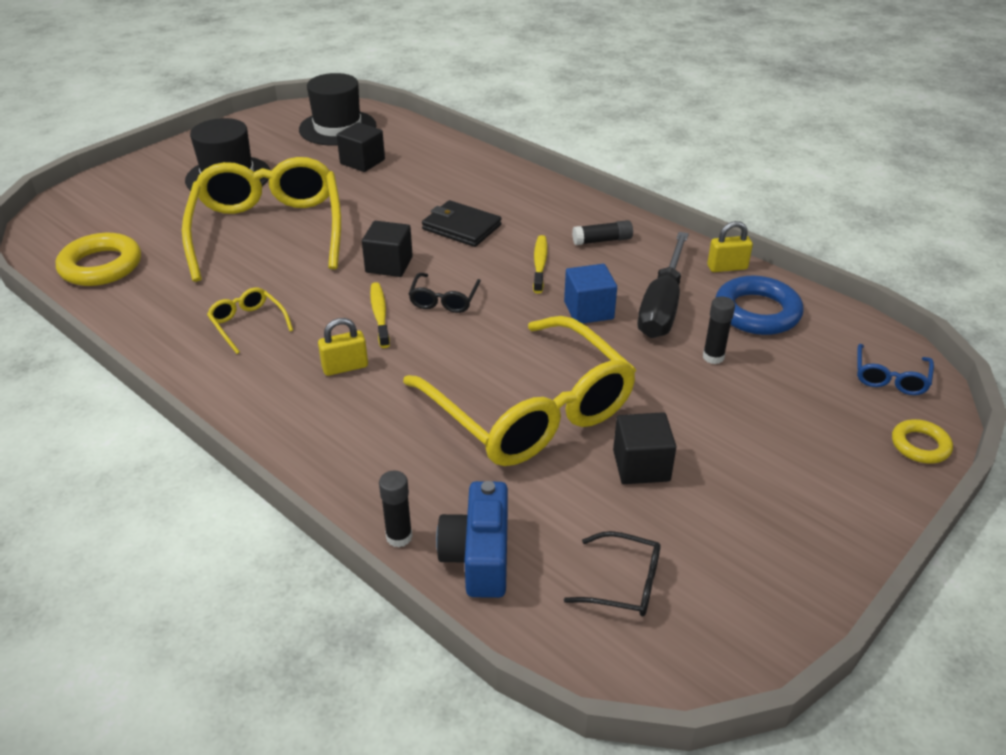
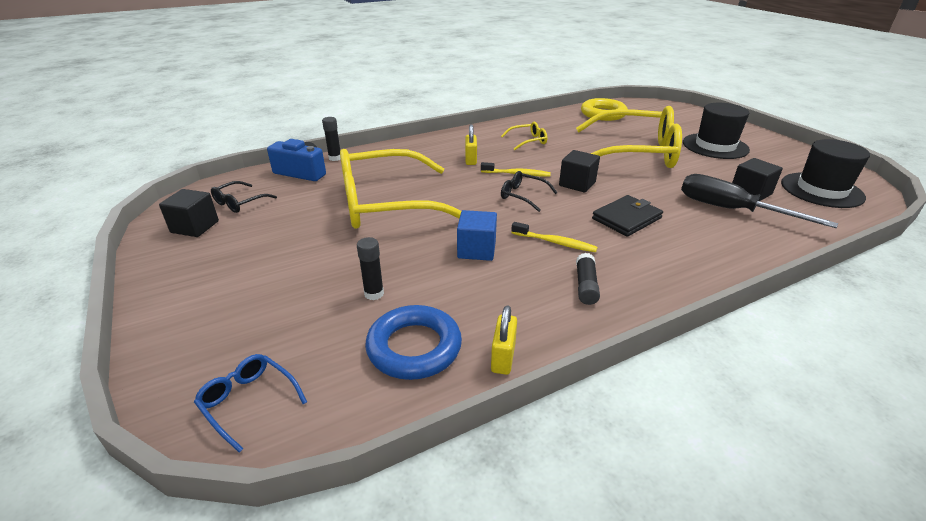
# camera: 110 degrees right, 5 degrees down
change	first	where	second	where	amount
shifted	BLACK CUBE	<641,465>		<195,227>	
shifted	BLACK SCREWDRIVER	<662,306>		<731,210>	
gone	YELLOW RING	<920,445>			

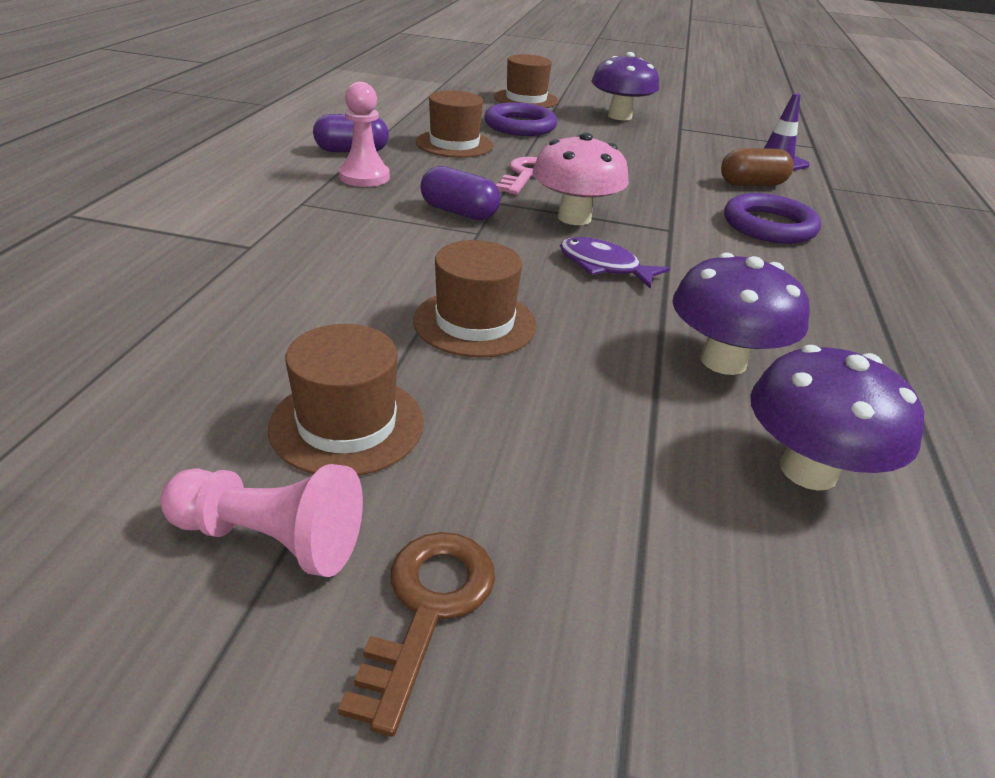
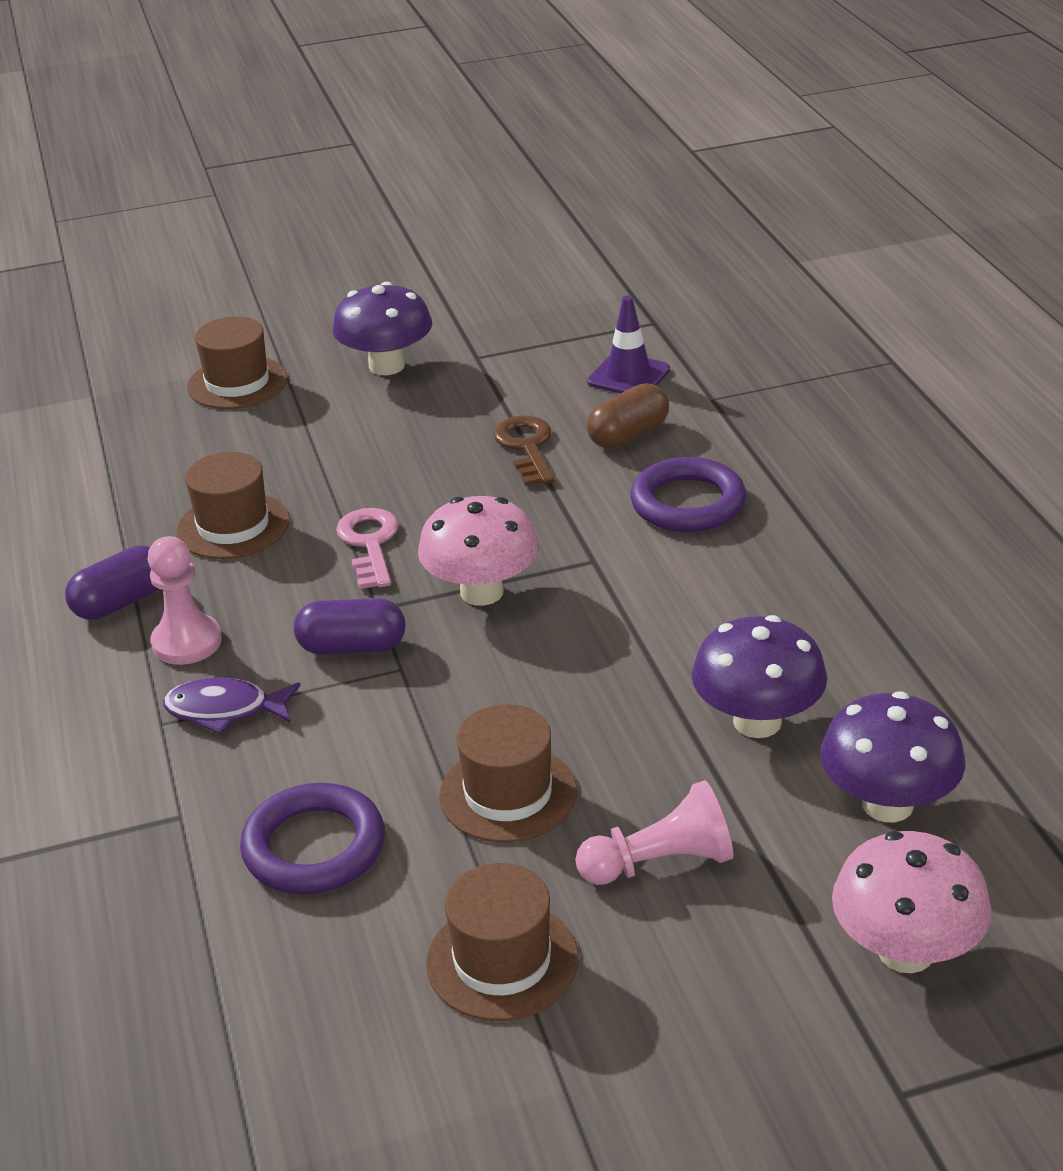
# camera: 25 degrees left, 0 degrees up
change	first	where	second	where	amount
shifted	PURPLE FISH	<604,266>		<225,710>	
shifted	PURPLE RING	<520,126>		<314,847>	
shifted	BROWN KEY	<428,608>		<526,447>	
shifted	PINK PAWN	<270,539>		<660,863>	
new			PINK MUSHROOM	<905,951>	

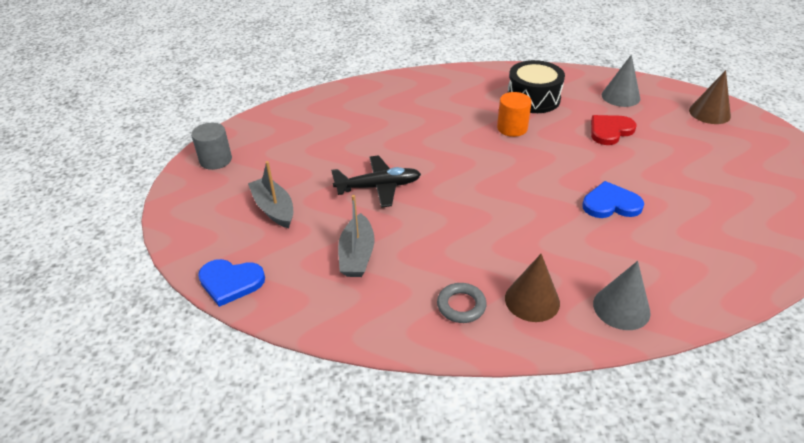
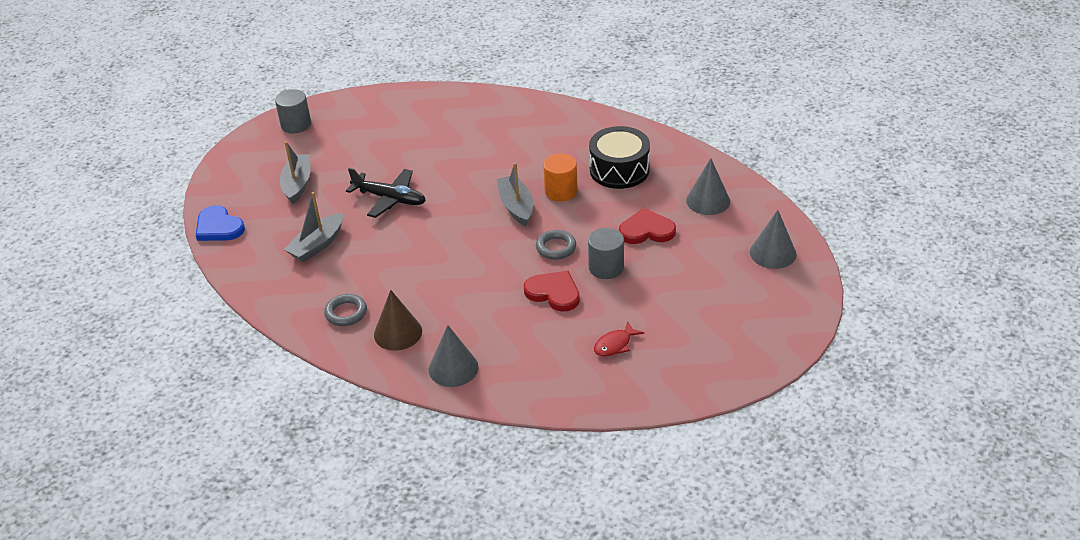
# camera: 35 degrees right, 0 degrees up
change	first	where	second	where	amount
new			GREY BOAT	<516,206>	
repainted	BLUE HEART	<611,204>	RED HEART	<554,293>	
new			GREY RING	<556,248>	
new			GREY CYLINDER	<606,267>	
new			RED FISH	<615,345>	
repainted	BROWN CONE	<709,113>	GREY CONE	<773,253>	

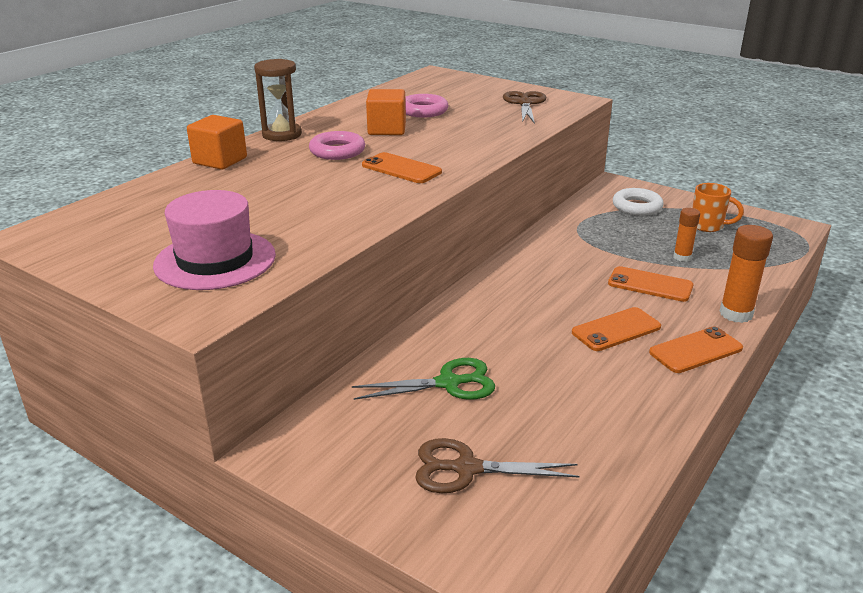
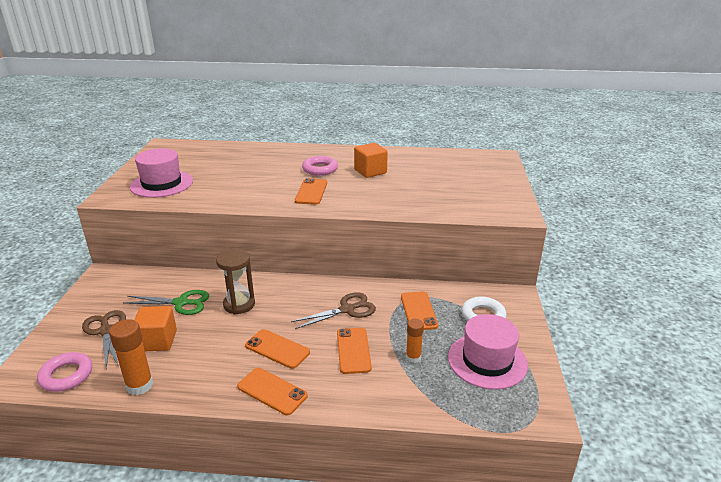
# camera: 60 degrees right, 0 degrees up
change	first	where	second	where	amount
shifted	PINK RING	<423,111>		<66,375>	
shifted	ORANGE GLUE STICK	<736,314>		<139,385>	
rotated	GREEN SCISSORS	<448,383>		<181,303>	45 degrees counterclockwise
shifted	ORANGE CUBE	<220,161>		<157,341>	
shifted	BROWN HOURGLASS	<282,134>		<239,304>	
shifted	BROWN SCISSORS	<525,103>		<347,309>	
new			ORANGE PHONE	<418,311>	
swapped	ORANGE MUG	<708,226>	PINK HAT	<487,361>	

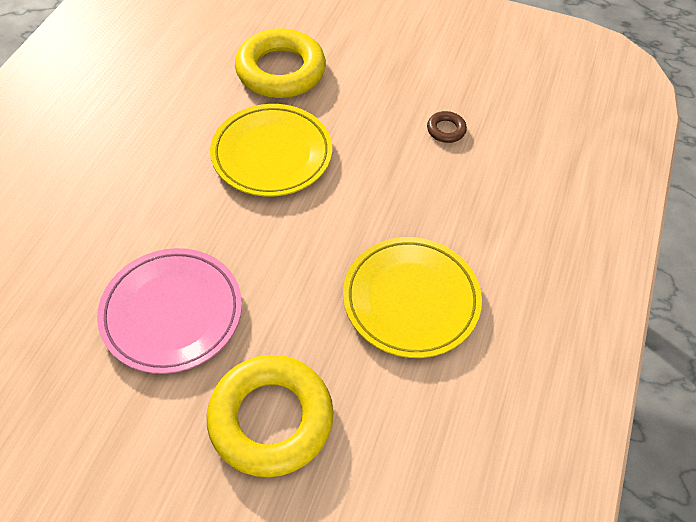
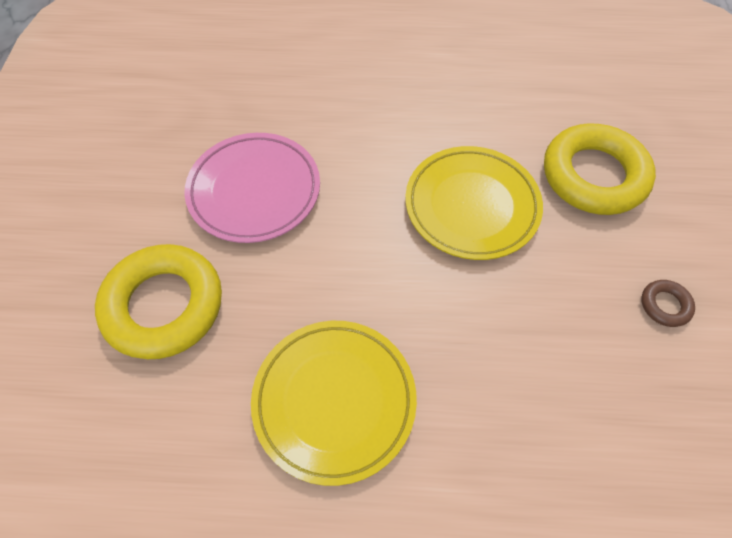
# camera: 75 degrees right, 5 degrees up
change	first	where	second	where	amount
shifted	BROWN RING	<446,130>		<665,305>	

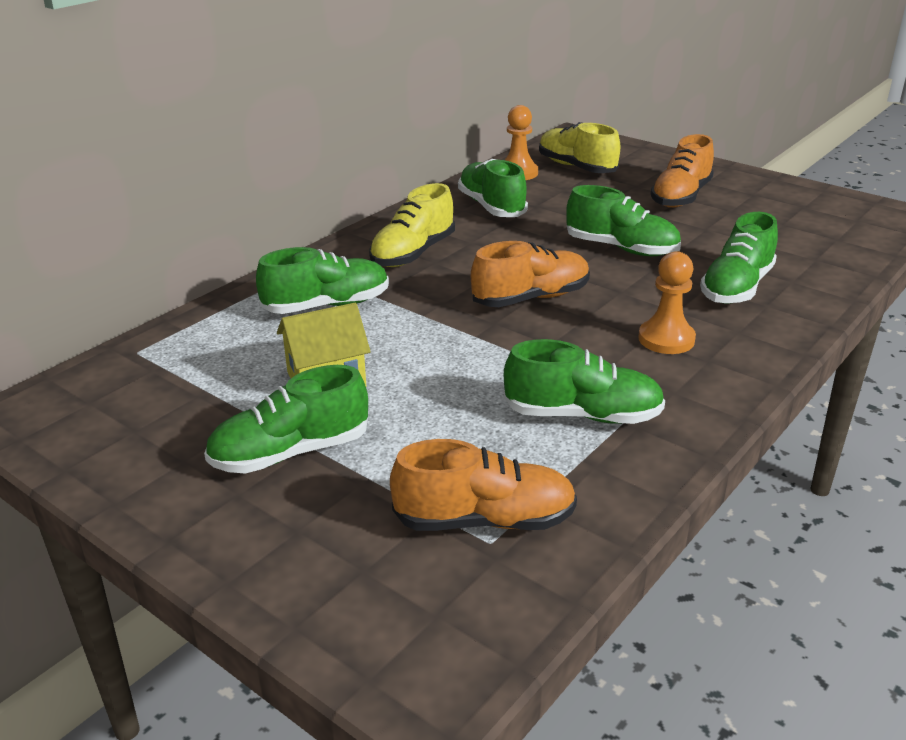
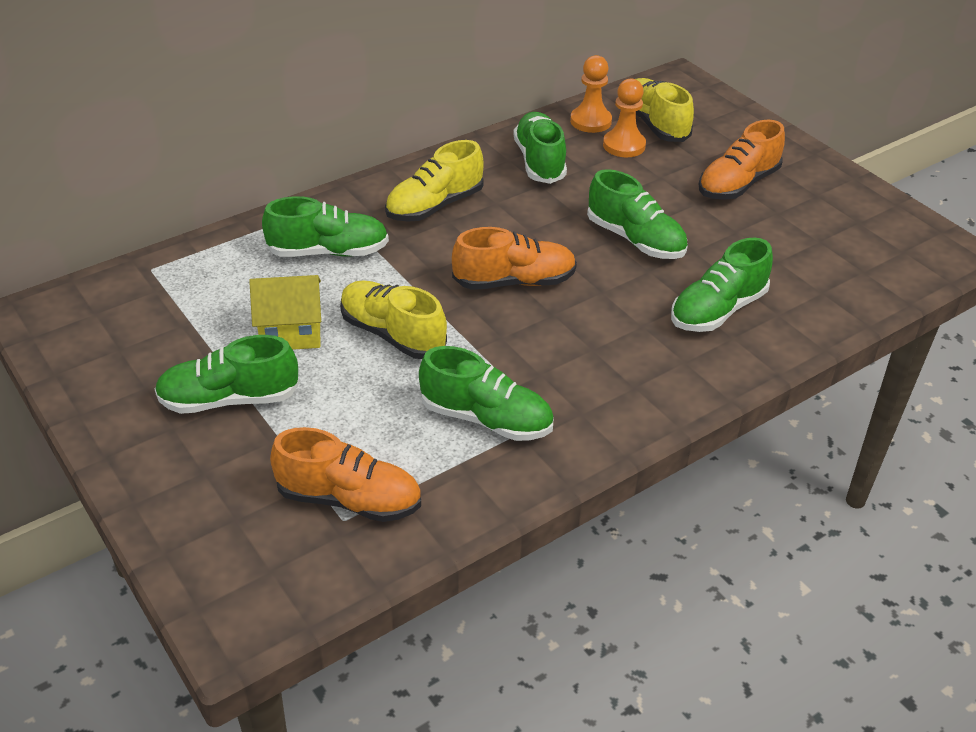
# camera: 15 degrees right, 10 degrees up
change	first	where	second	where	amount
new			YELLOW SHOE	<392,334>	
shifted	ORANGE PAWN	<666,339>		<624,145>	

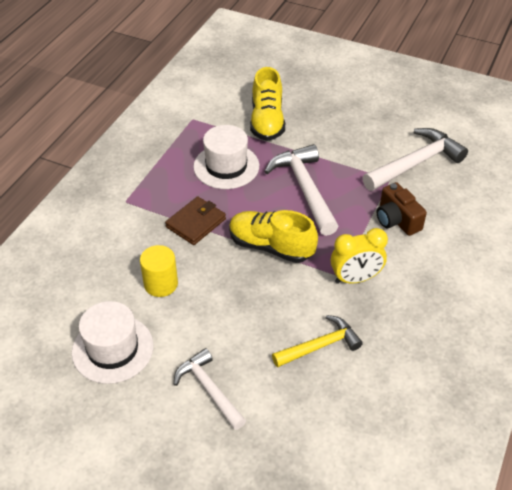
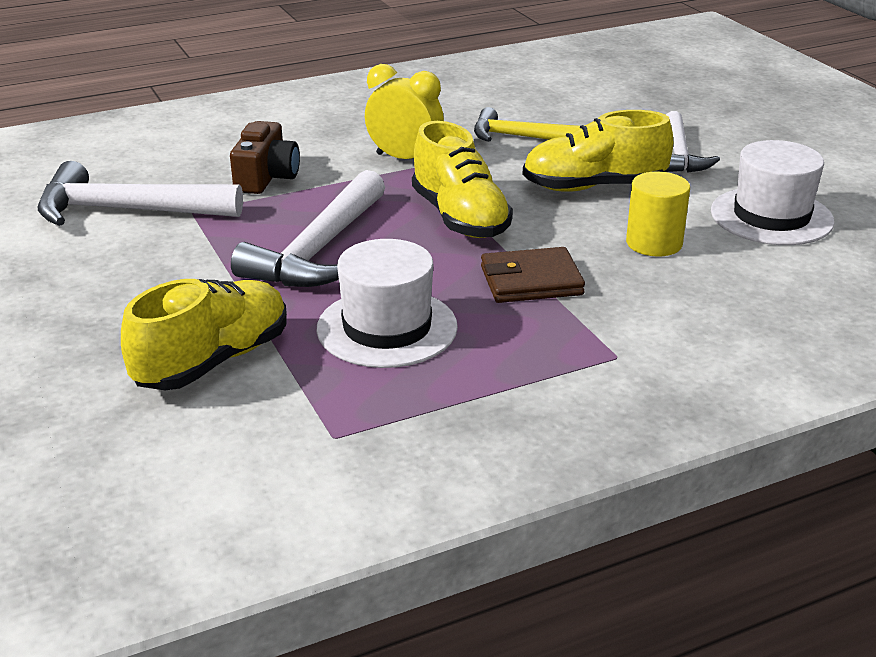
# camera: 140 degrees left, 15 degrees down
change	first	where	second	where	amount
new			YELLOW SHOE	<593,187>	

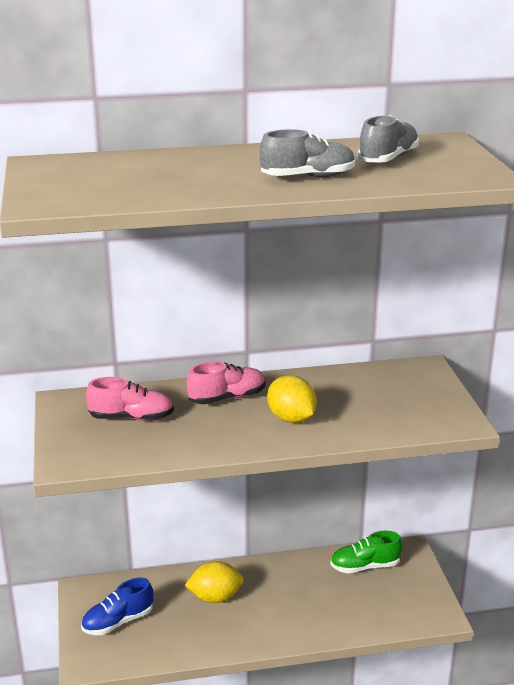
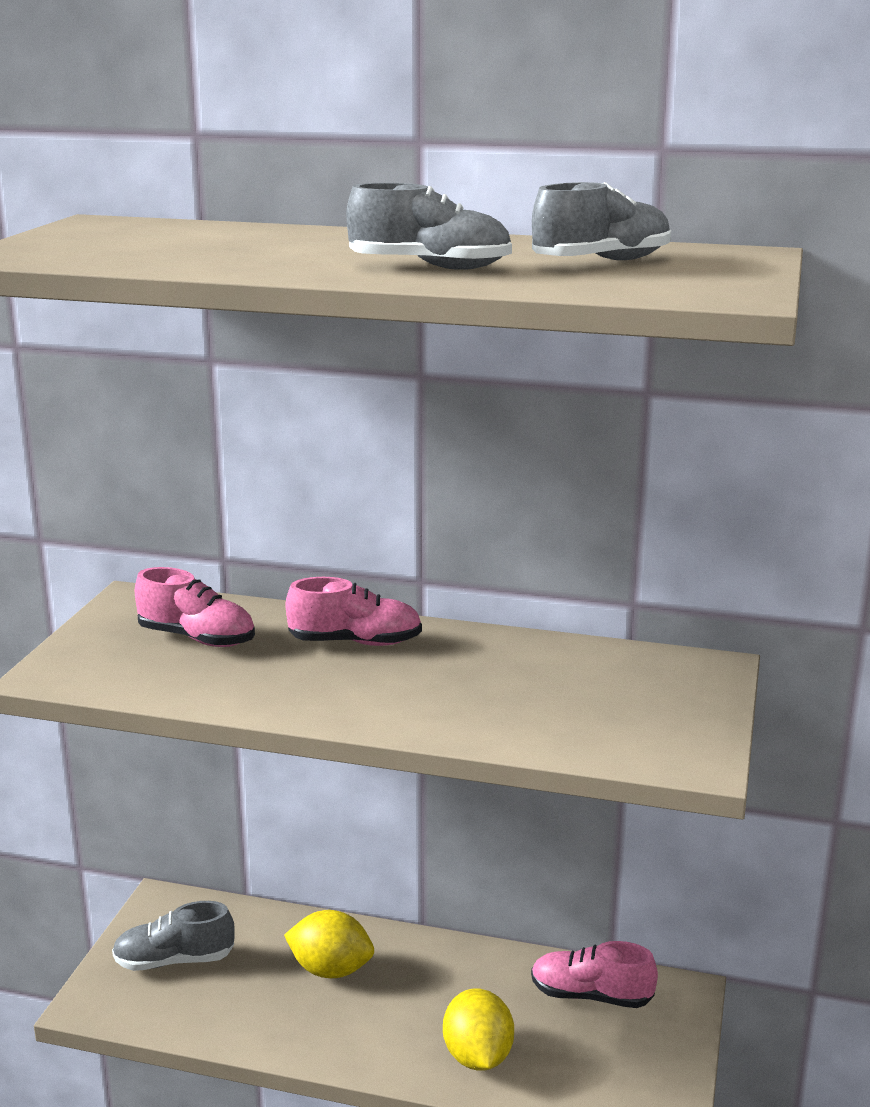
# camera: 25 degrees right, 5 degrees down
change	first	where	second	where	amount
repainted	BLUE SHOE	<118,621>	GREY SHOE	<174,960>	
shifted	YELLOW LEMON	<291,418>		<477,1057>	
repainted	GREEN SHOE	<365,566>	PINK SHOE	<591,995>	

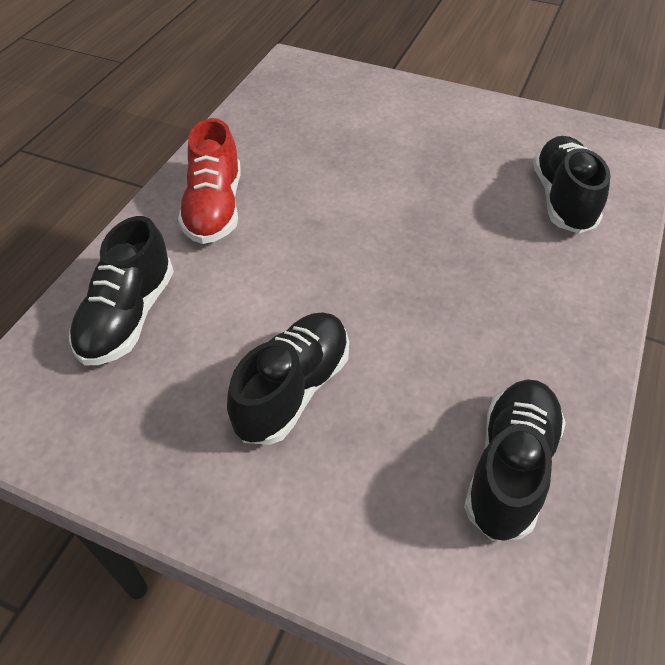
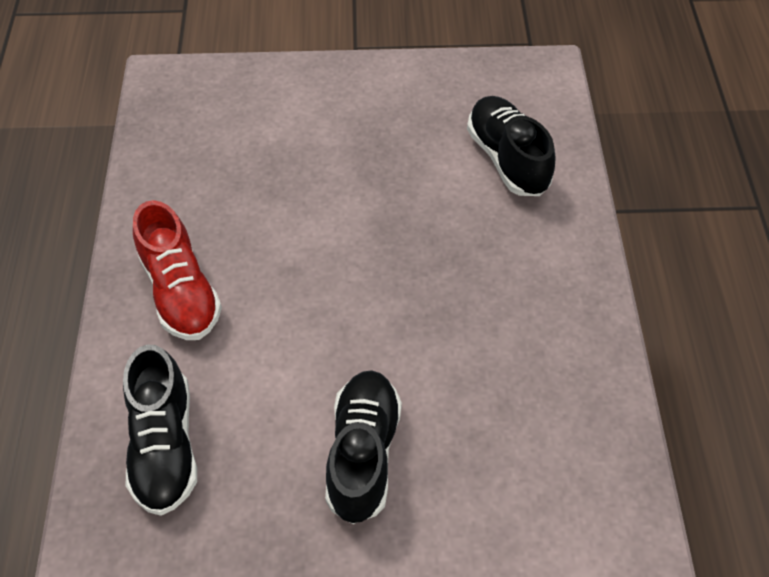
# camera: 25 degrees left, 5 degrees up
change	first	where	second	where	amount
gone	BLACK SHOE	<510,468>			

